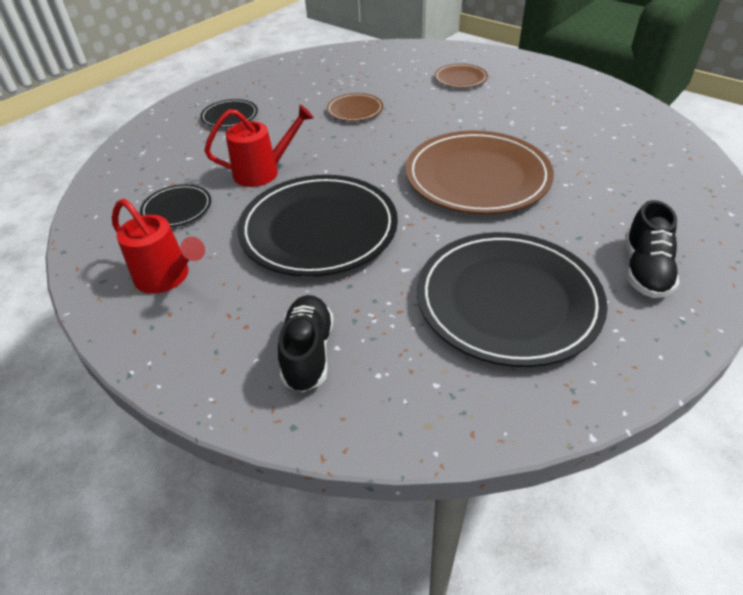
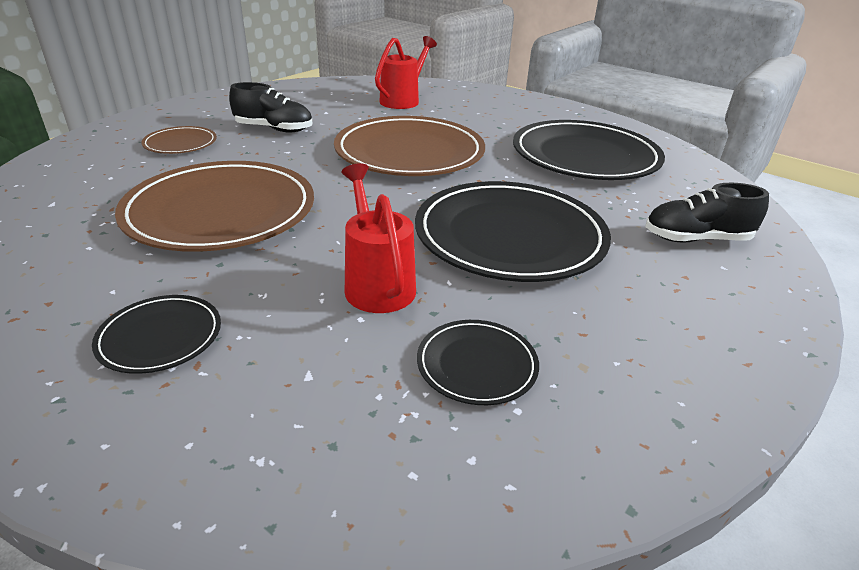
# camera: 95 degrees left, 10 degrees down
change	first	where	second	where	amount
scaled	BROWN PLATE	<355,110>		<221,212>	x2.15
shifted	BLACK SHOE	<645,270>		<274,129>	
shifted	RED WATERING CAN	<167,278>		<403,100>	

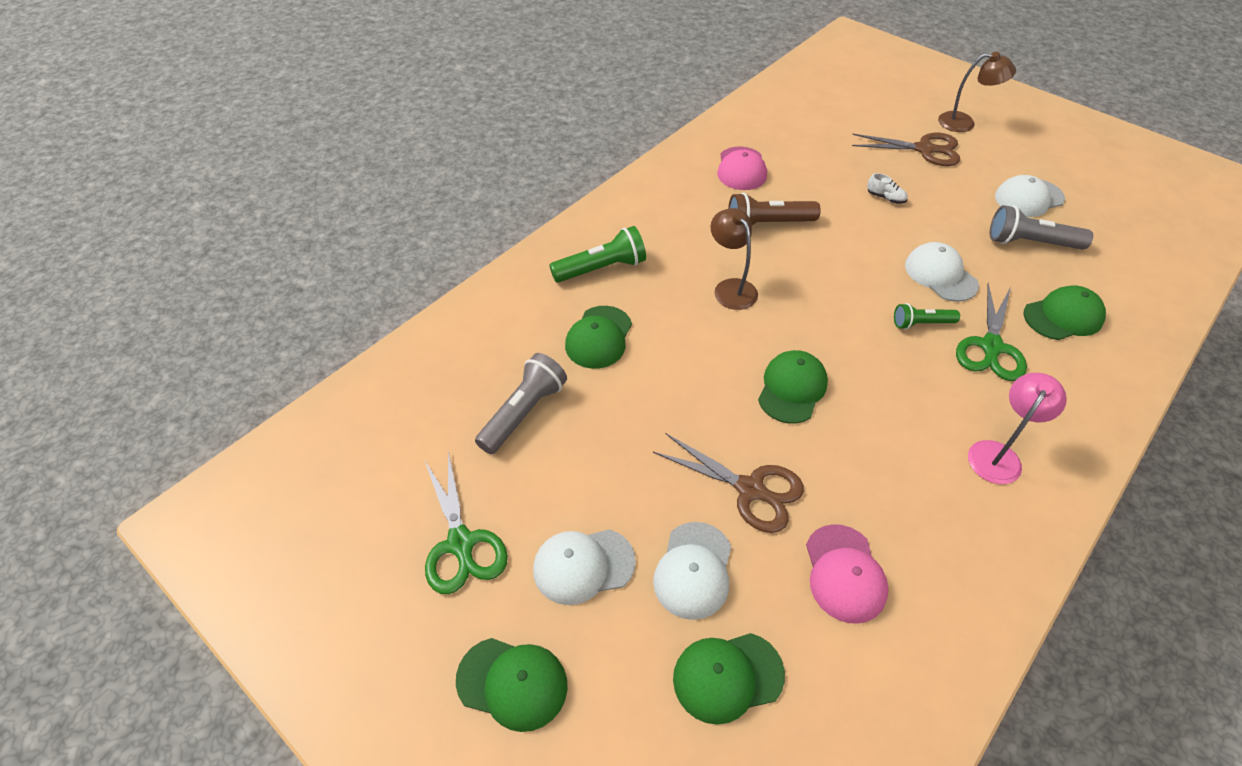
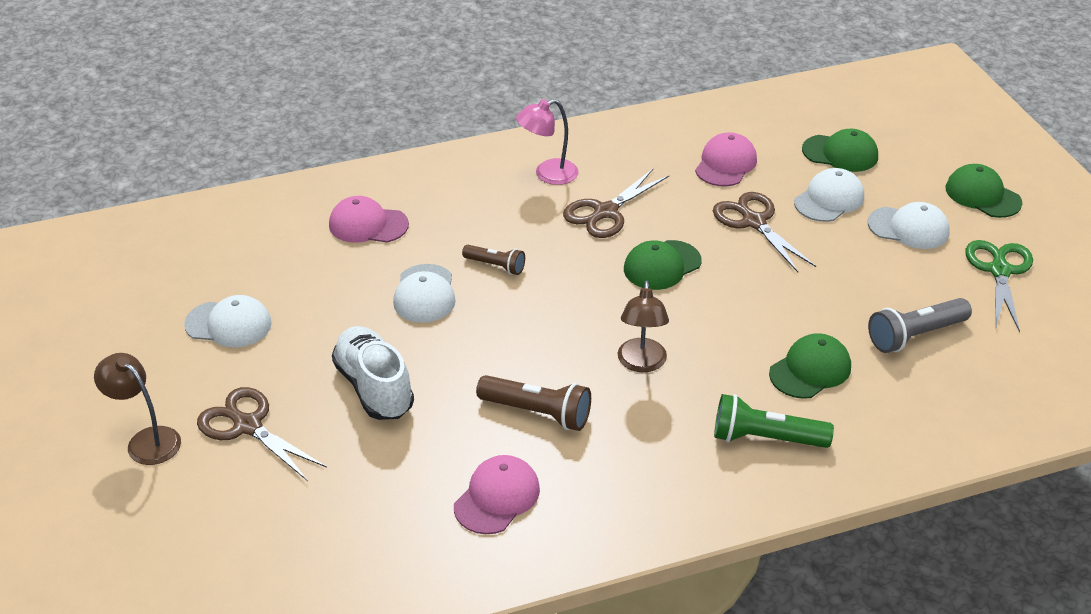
# camera: 150 degrees left, 10 degrees down
change	first	where	second	where	amount
repainted	GREEN CAP	<1063,316>	PINK CAP	<368,225>	
scaled	WHITE SHOE	<885,198>		<374,387>	x2.40
repainted	GREEN FLASHLIGHT	<921,323>	BROWN FLASHLIGHT	<495,266>	
new			BROWN SCISSORS	<605,212>	
gone	GREEN SCISSORS	<991,347>			
gone	GREY FLASHLIGHT	<1030,242>			

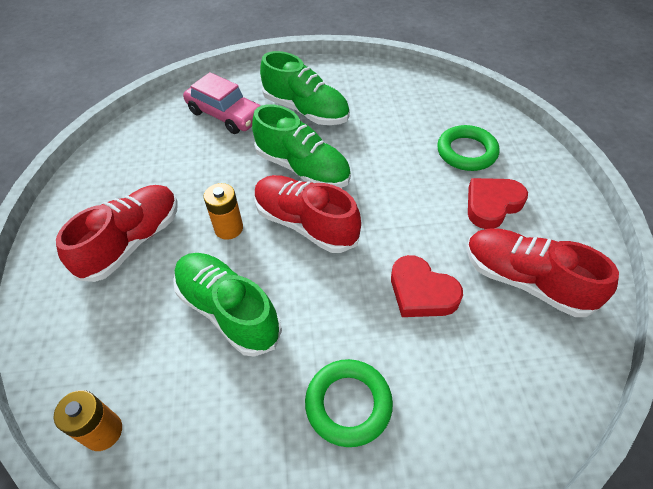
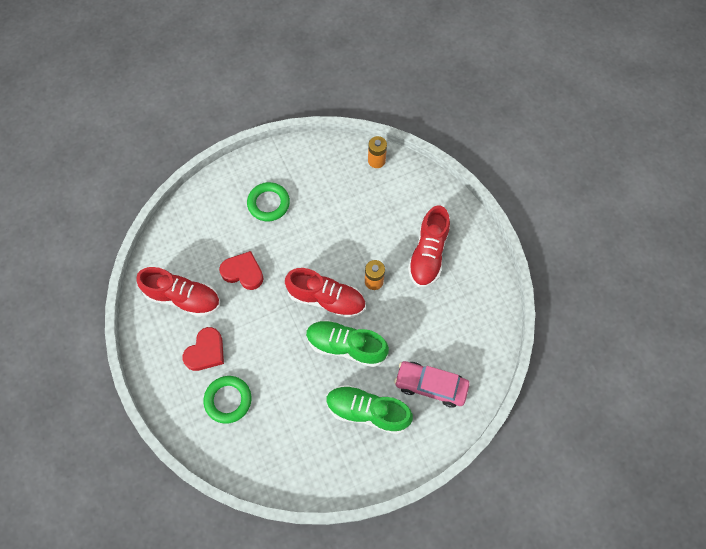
# camera: 160 degrees right, 15 degrees up
change	first	where	second	where	amount
gone	GREEN SHOE	<228,311>			

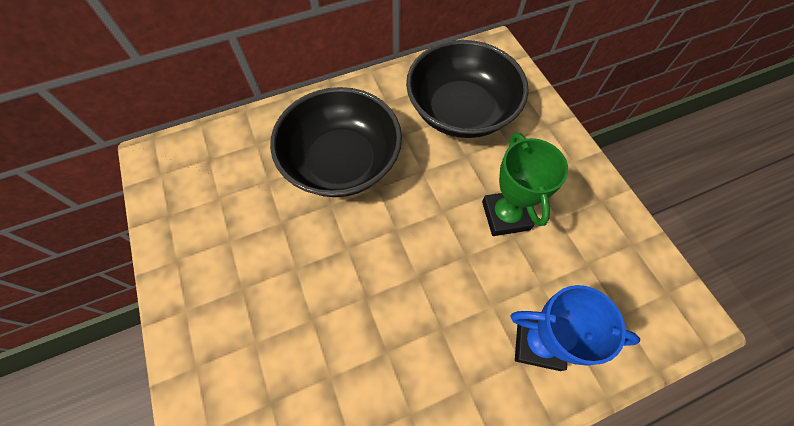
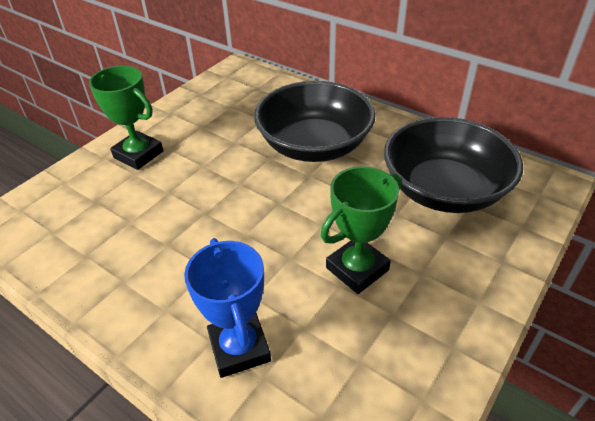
# camera: 60 degrees right, 20 degrees down
change	first	where	second	where	amount
new			GREEN TROPHY	<138,154>	

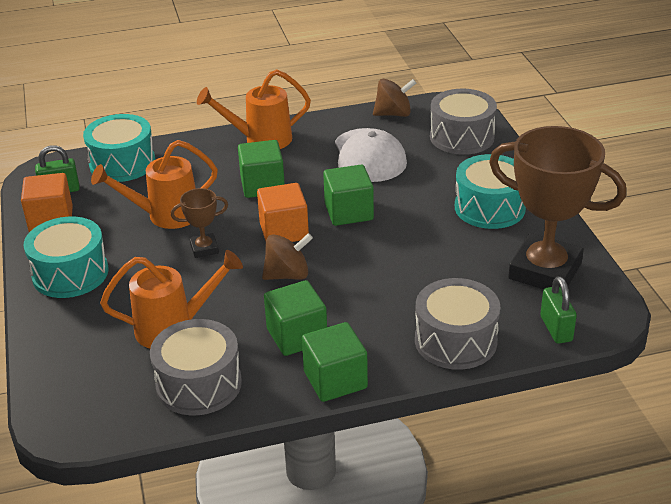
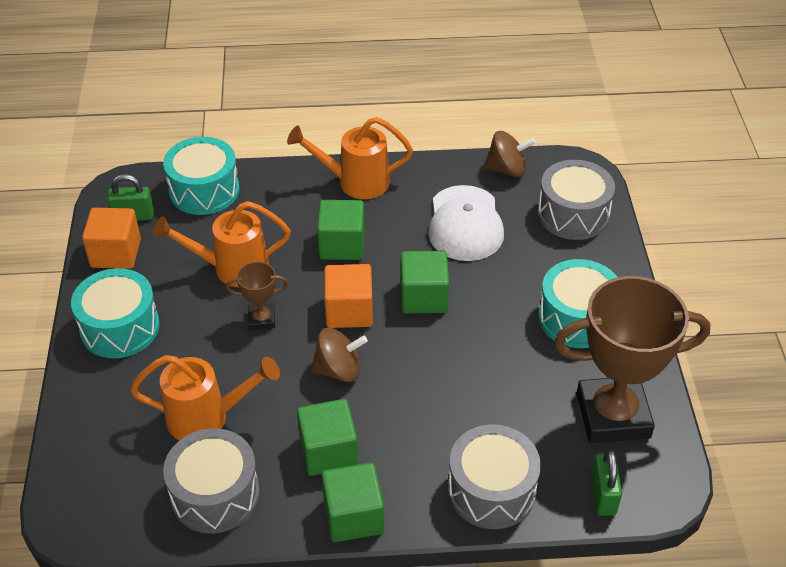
# camera: 10 degrees right, 10 degrees up
change	first	where	second	where	amount
rotated	BROWN TROPHY	<545,271>		<613,415>	45 degrees counterclockwise

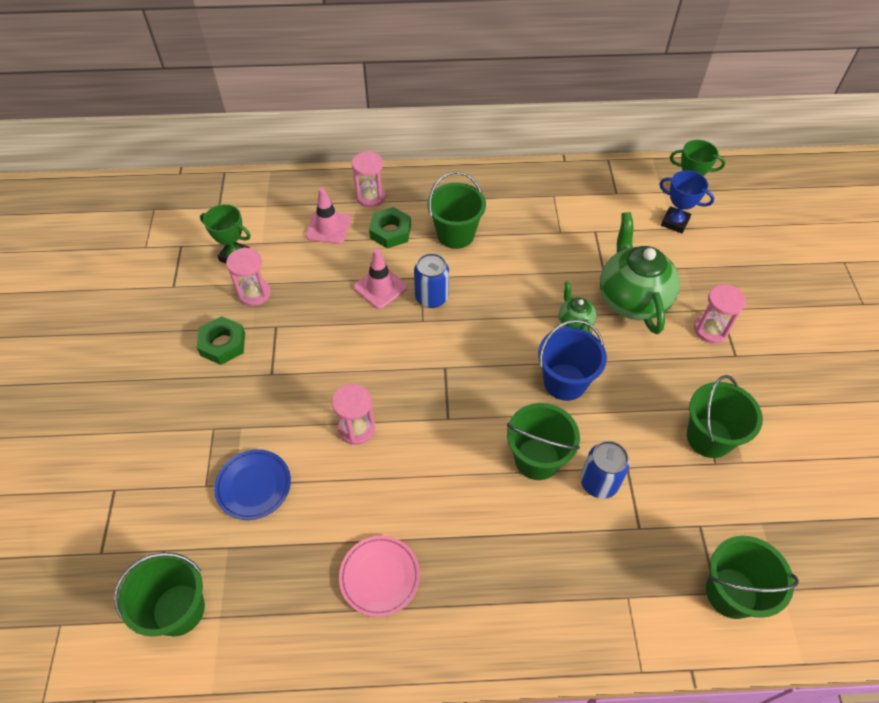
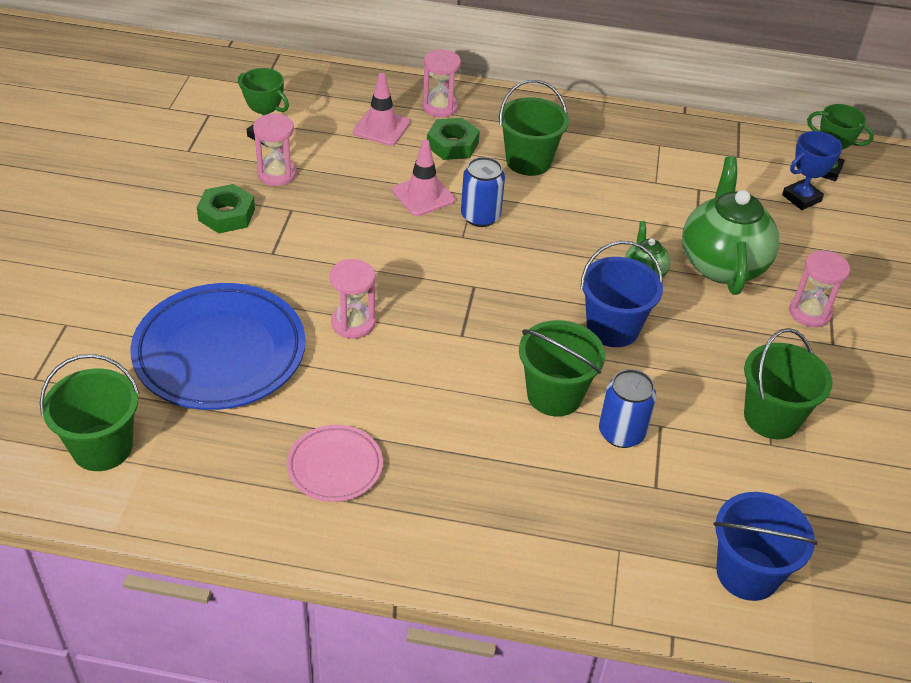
# camera: 10 degrees right, 10 degrees down
change	first	where	second	where	amount
scaled	BLUE PLATE	<254,486>		<220,353>	x1.94
repainted	GREEN BUCKET	<731,593>	BLUE BUCKET	<747,573>	
rotated	BLUE TROPHY	<675,222>		<801,198>	75 degrees counterclockwise

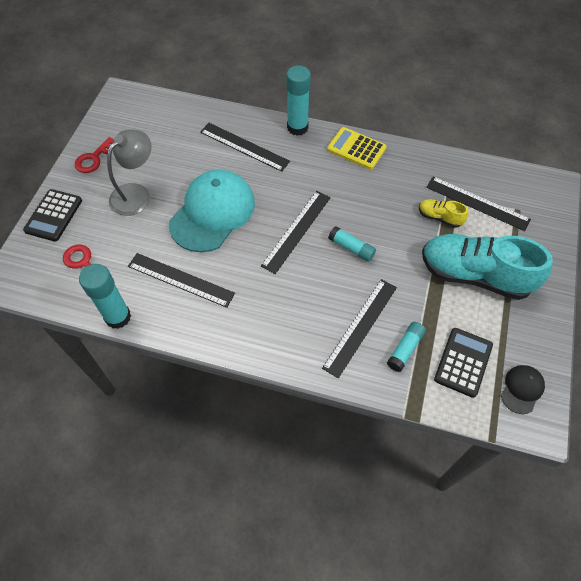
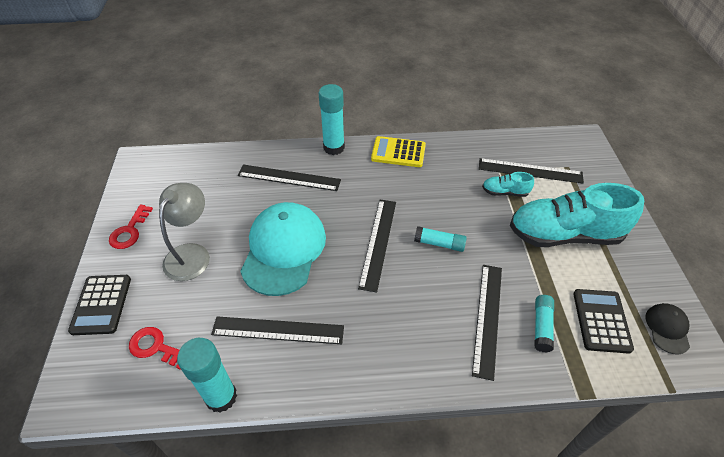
# camera: 20 degrees left, 10 degrees down
change	first	where	second	where	amount
repainted	YELLOW SHOE	<439,217>	TURQUOISE SHOE	<505,192>	

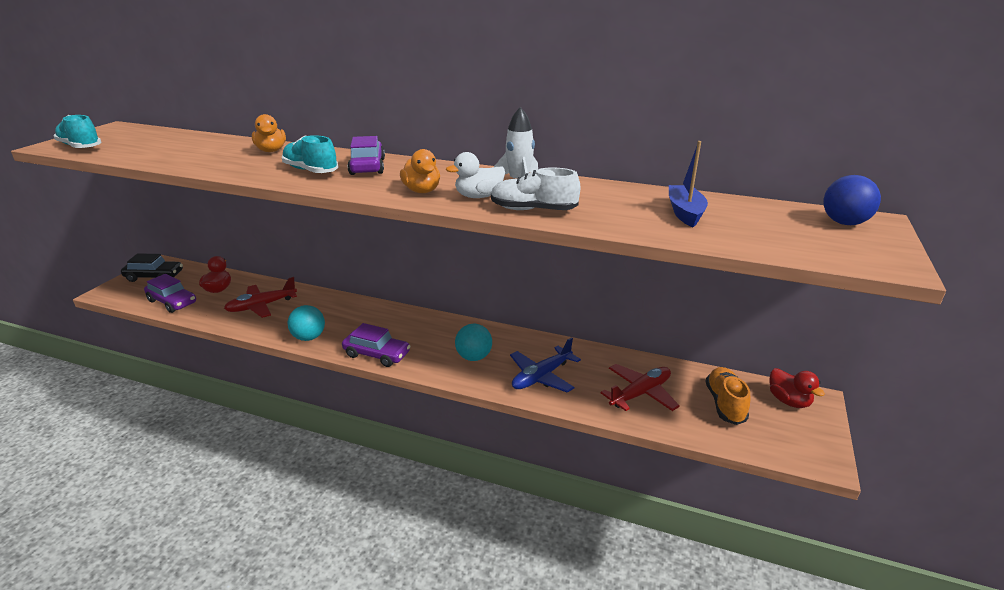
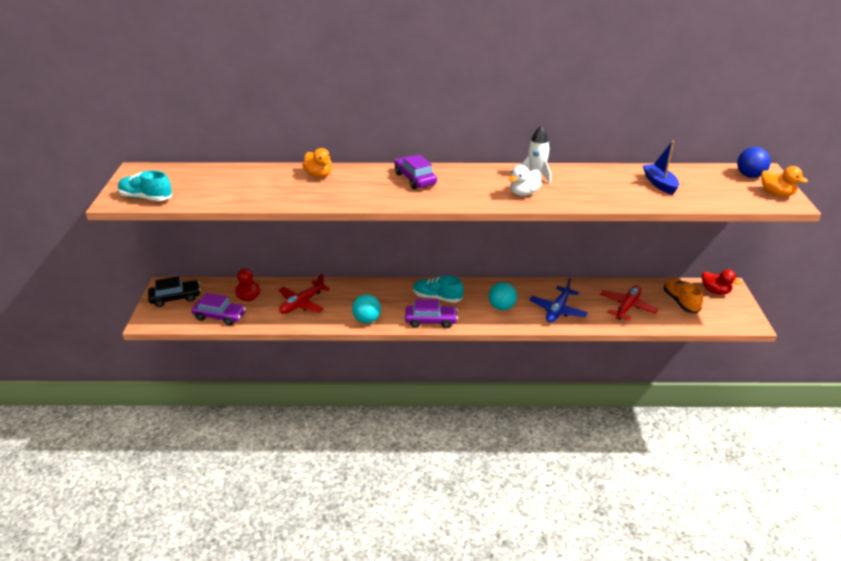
# camera: 20 degrees left, 5 degrees up
change	first	where	second	where	amount
shifted	TURQUOISE SHOE	<310,171>		<437,297>	
shifted	ORANGE DUCK	<422,191>		<776,194>	
gone	WHITE SHOE	<533,210>			

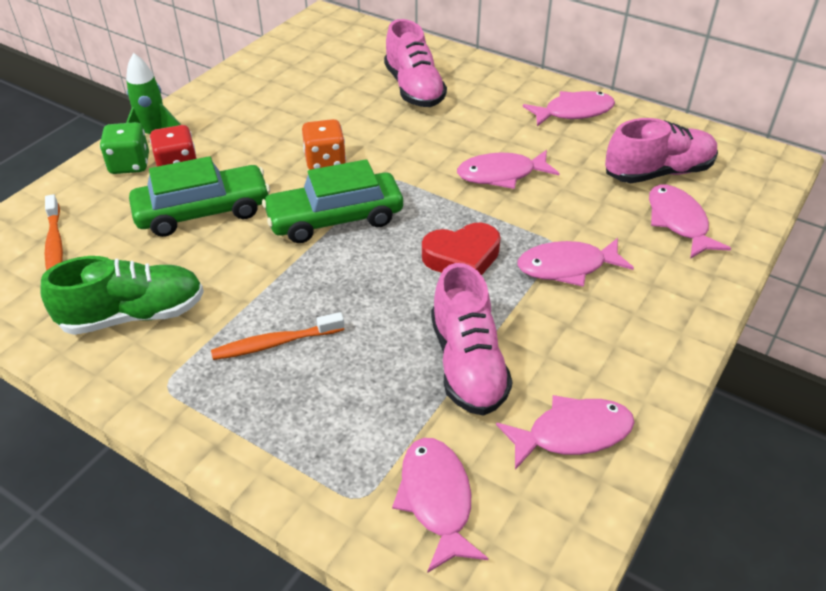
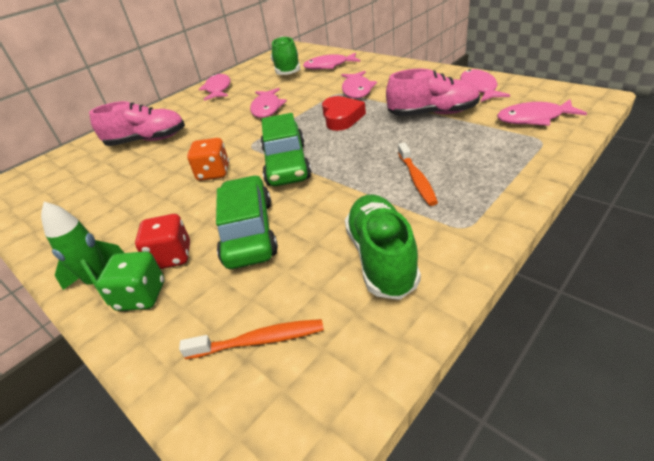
# camera: 75 degrees left, 5 degrees down
change	first	where	second	where	amount
repainted	PINK SHOE	<658,172>	GREEN SHOE	<287,70>	

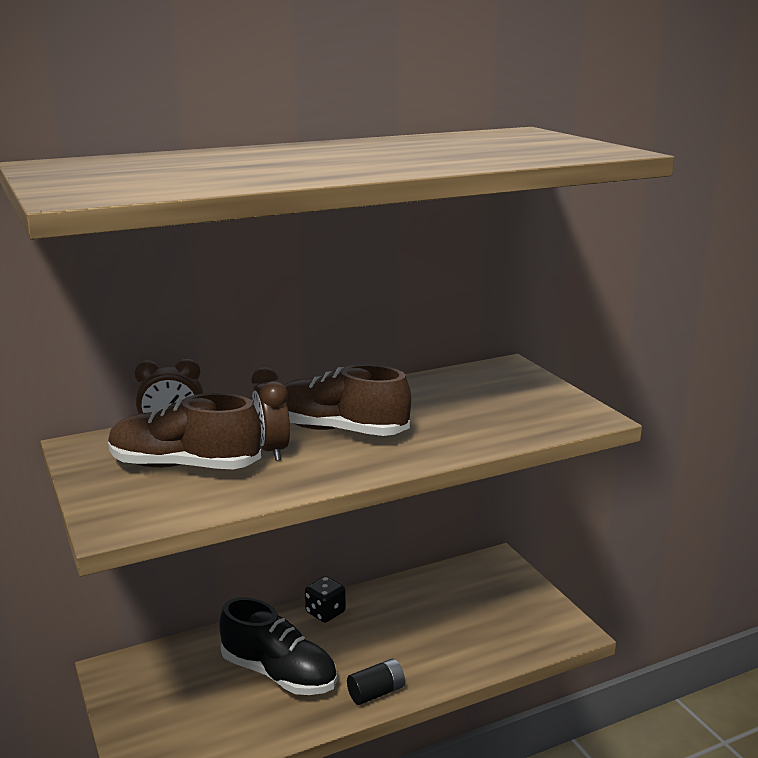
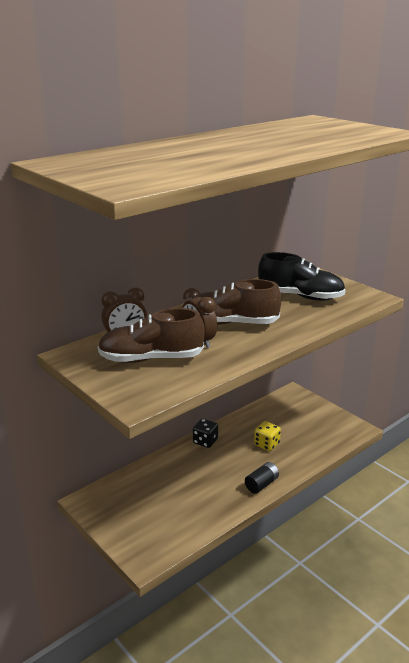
# camera: 15 degrees left, 5 degrees up
change	first	where	second	where	amount
new			YELLOW DICE	<266,444>	
shifted	BLACK SHOE	<279,674>		<300,296>	

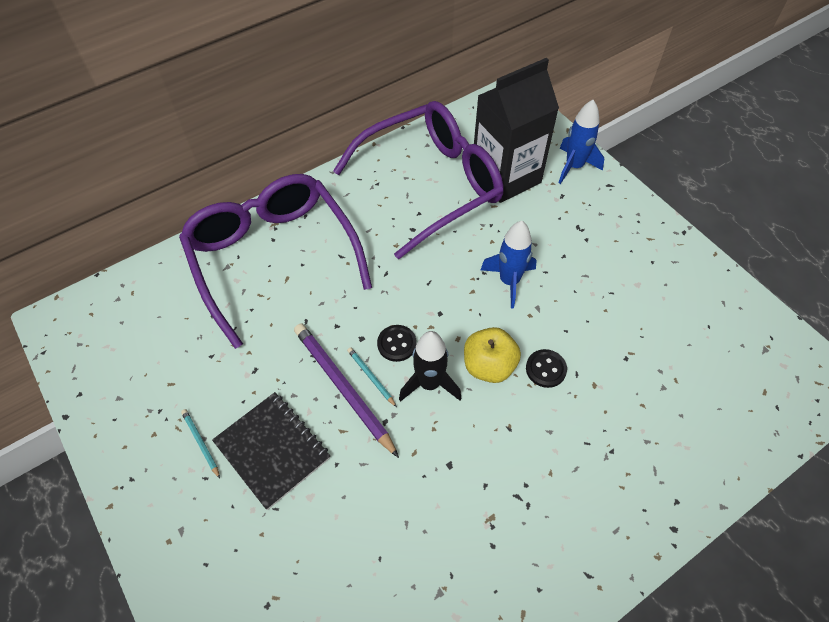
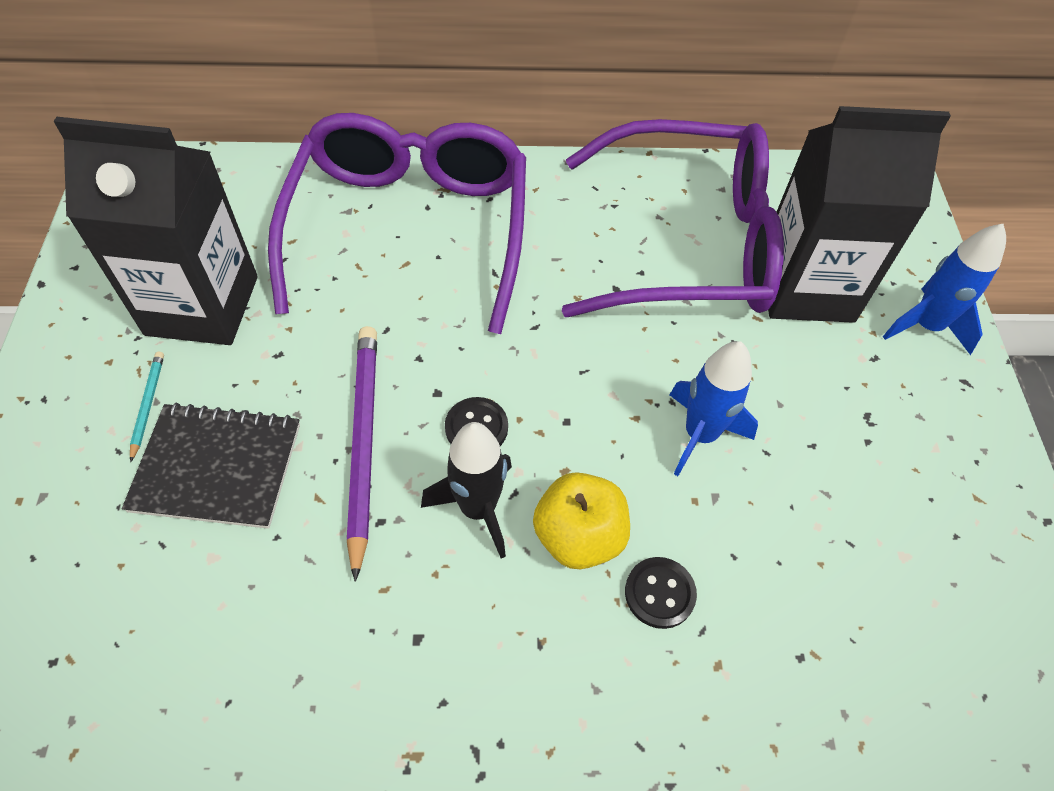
# camera: 30 degrees right, 0 degrees up
change	first	where	second	where	amount
new			BLACK CARTON	<202,305>	
rotated	BLACK NOTEBOOK	<272,450>		<217,467>	75 degrees counterclockwise
gone	TURQUOISE PENCIL	<371,377>			

